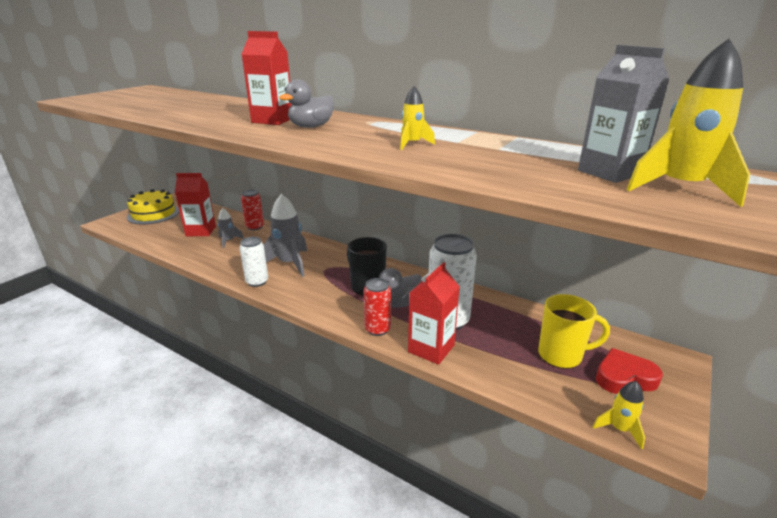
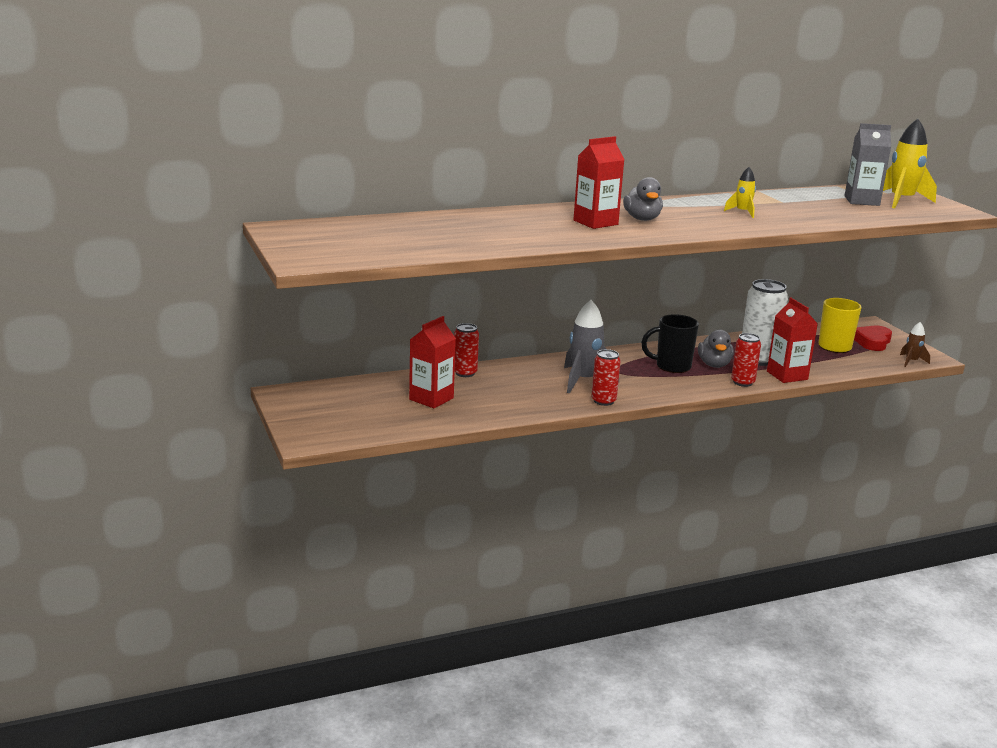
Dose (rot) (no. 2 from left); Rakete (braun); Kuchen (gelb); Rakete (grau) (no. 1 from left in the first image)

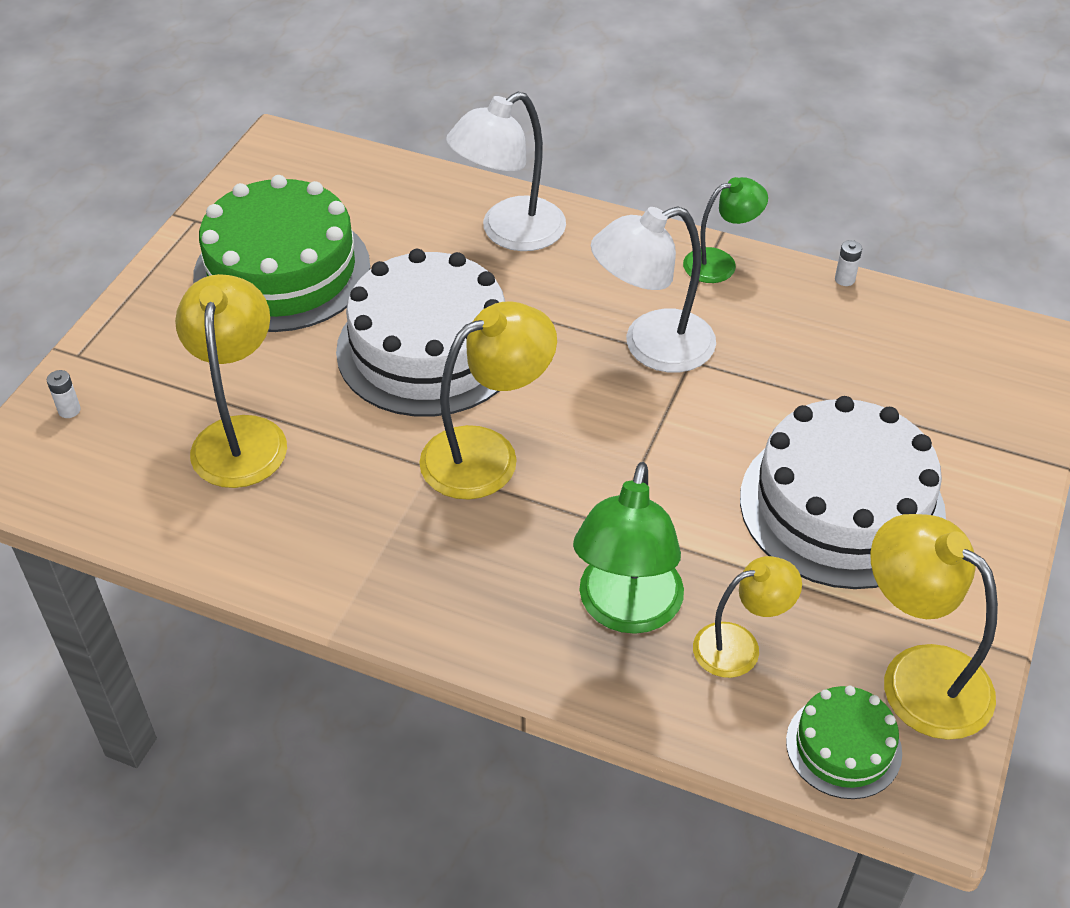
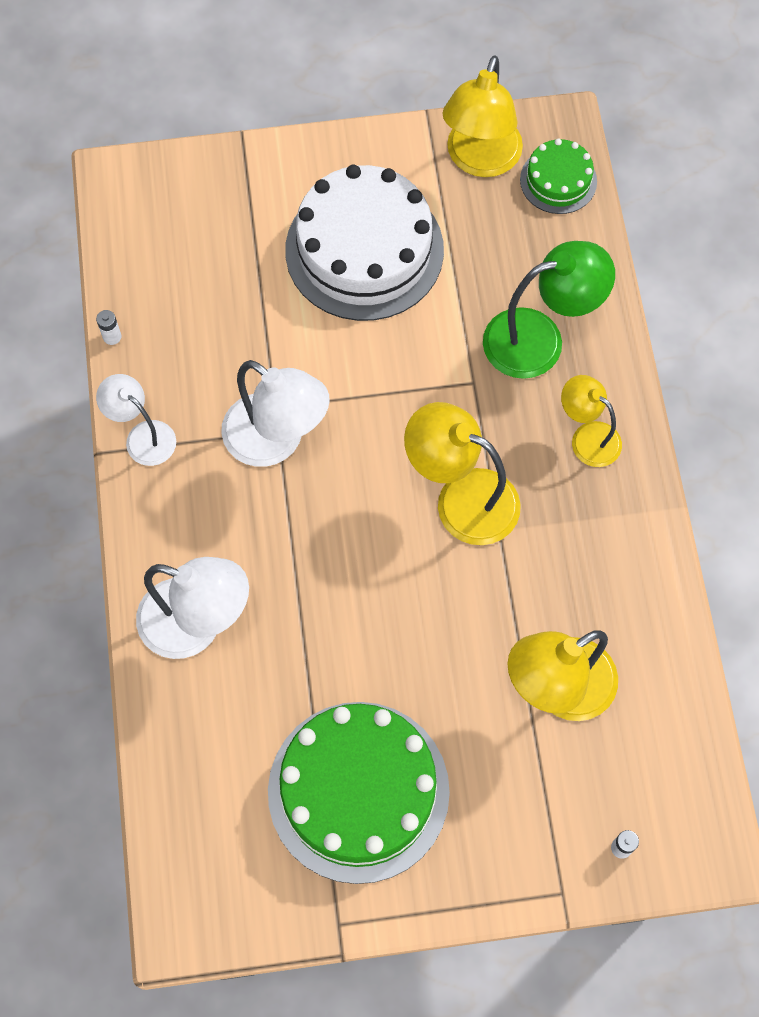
Lampe (weiß) (no. 1 from left); Lampe (gelb) (no. 4 from left); Kuchen (weiß) (no. 1 from left in the first image)

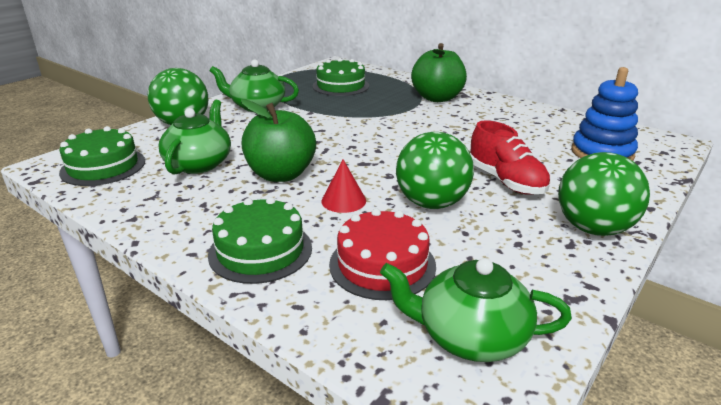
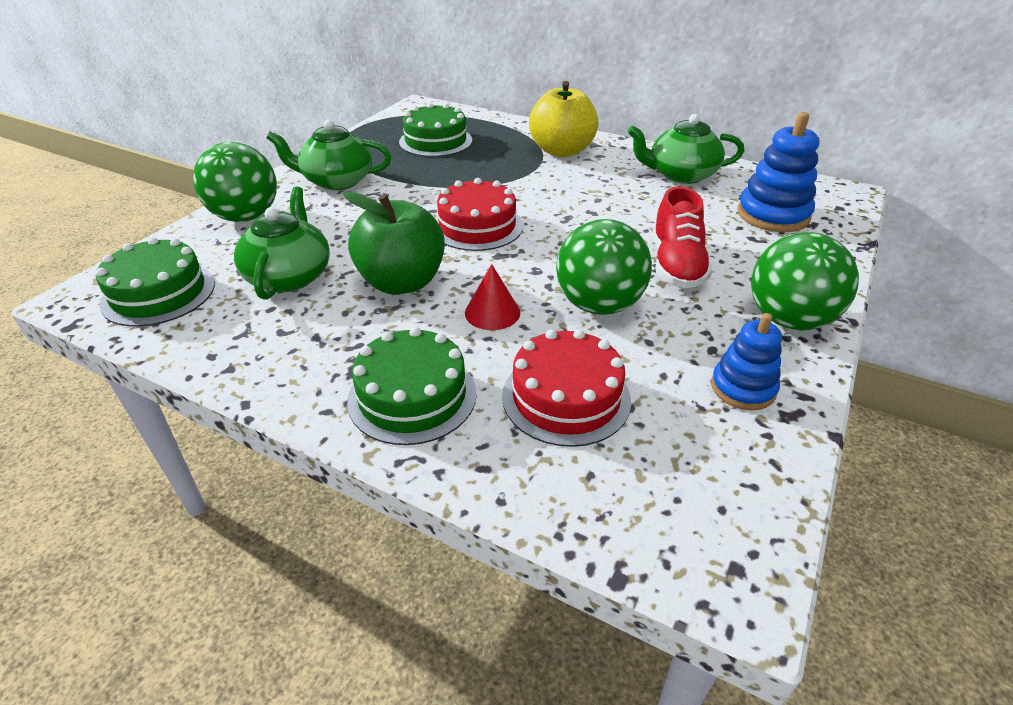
Kuchen (rot) (no. 1 from left); Apfel (gelb); Teekanne (grün) (no. 3 from left); Schuh (rot); Stapelspielzeug (blau) (no. 1 from left)

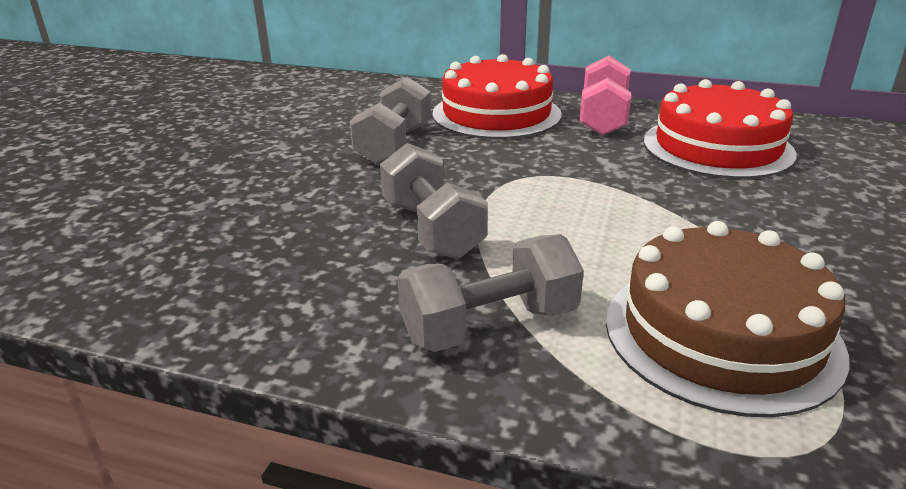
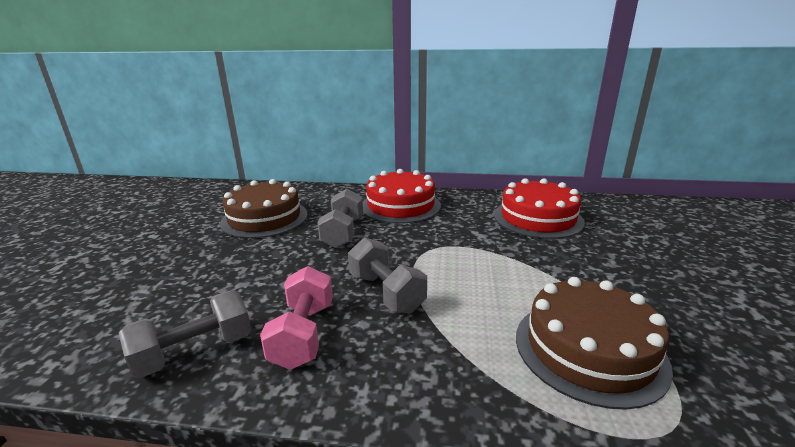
Hantel (grau) (no. 1 from left); Kuchen (braun) (no. 1 from left); Hantel (rosa)

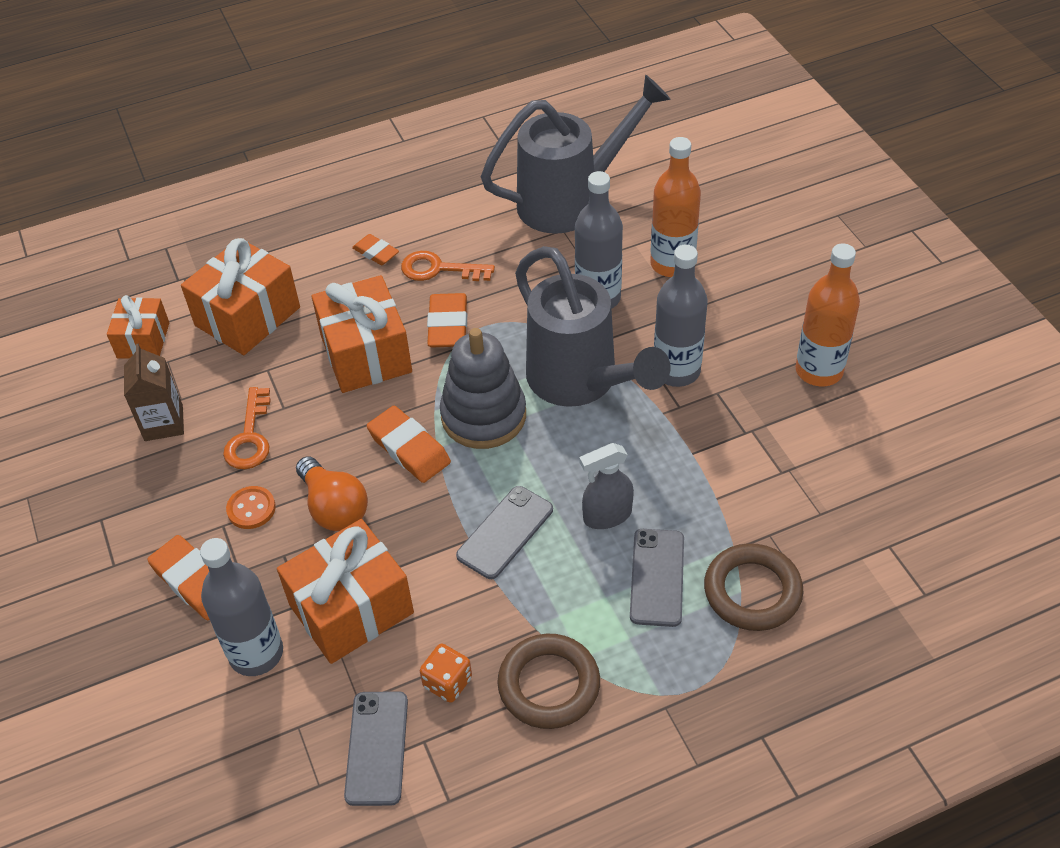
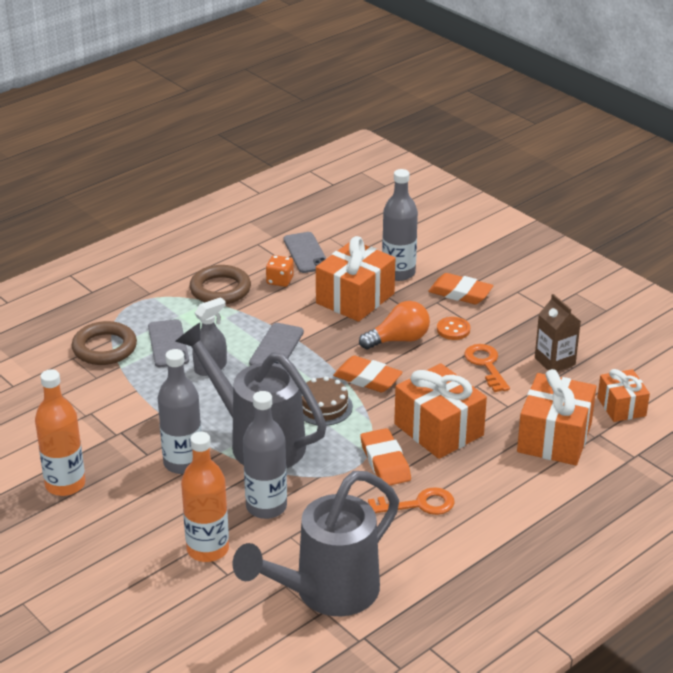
Kuchen (braun); Glühbirne (orange); Radiergummi (orange) (no. 2 from left in the first image)

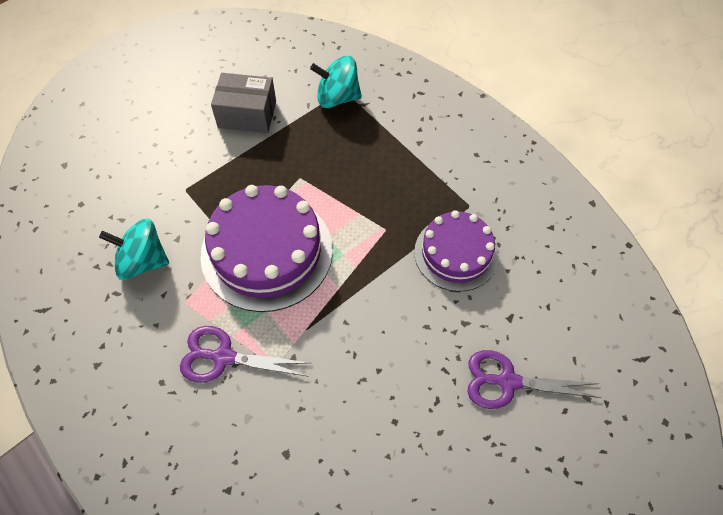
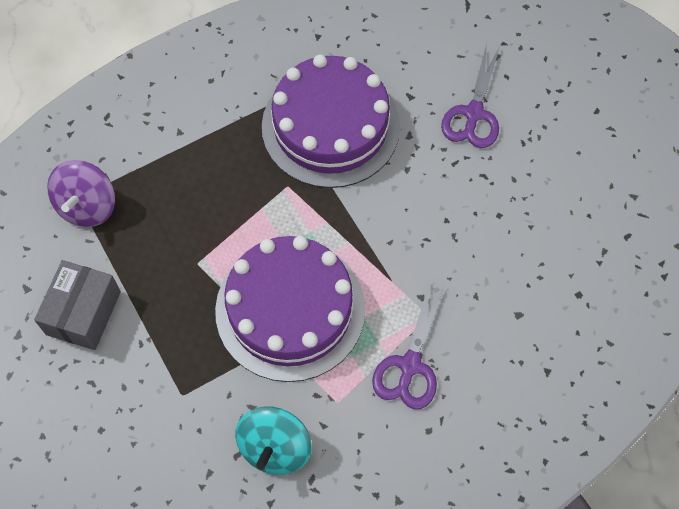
Kreisel (lila); Kuchen (lila) (no. 2 from left)

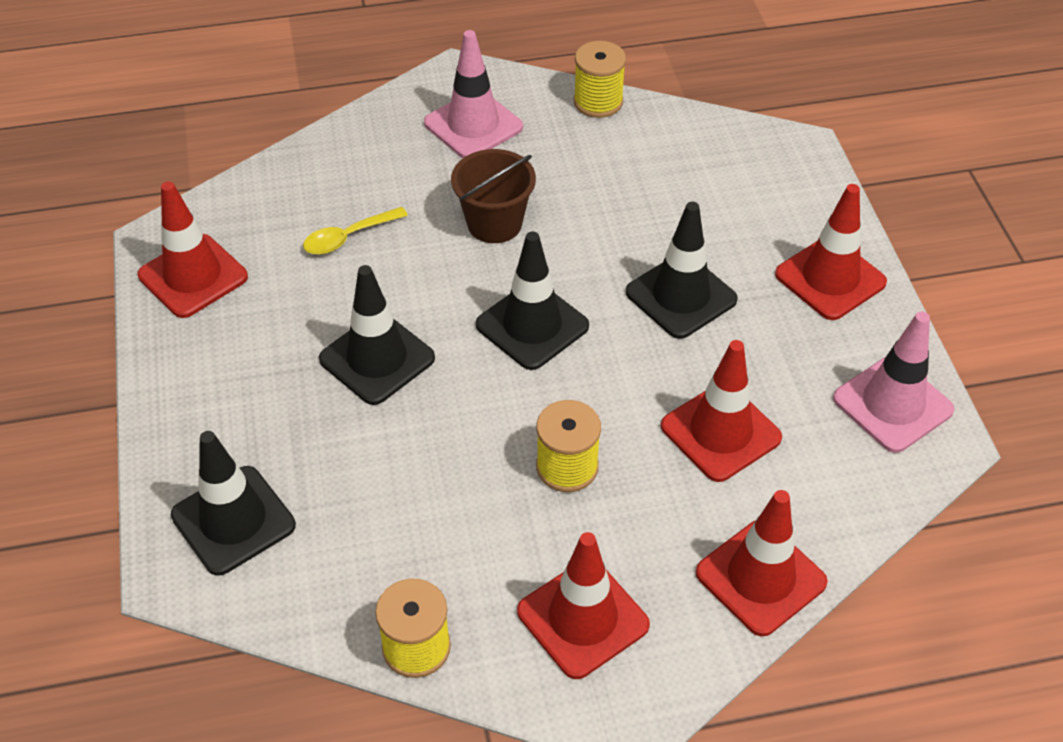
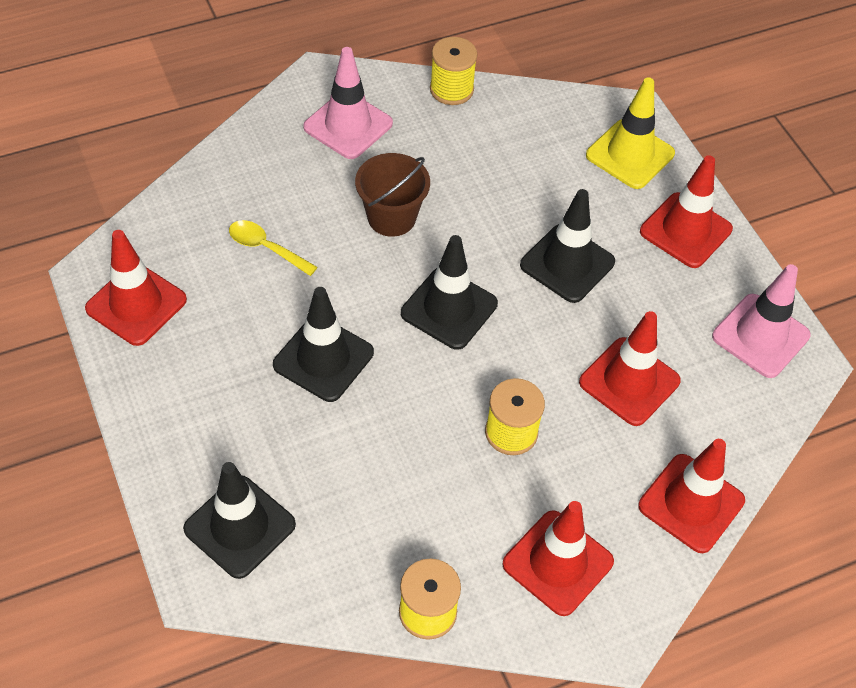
Löffel (gelb); Leitkegel (gelb)

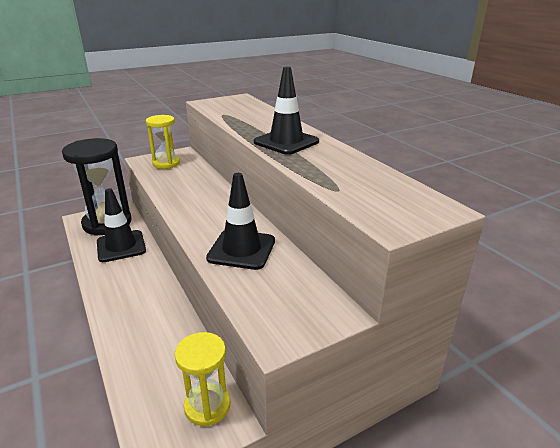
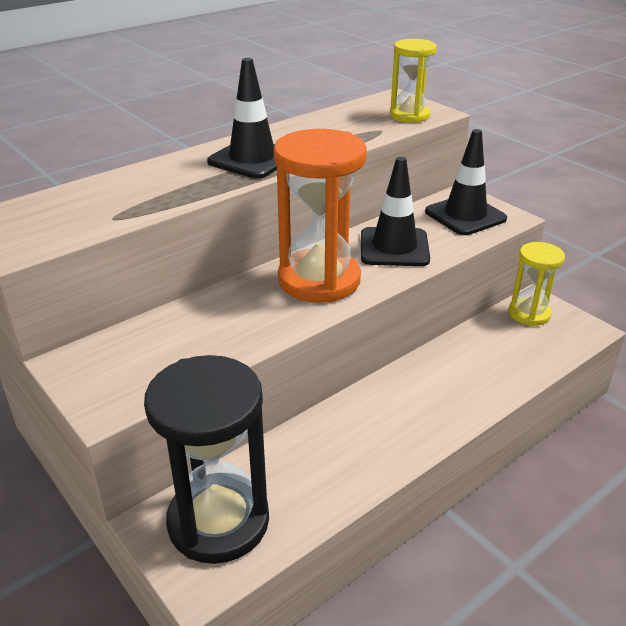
Sanduhr (orange); Sanduhr (gelb) (no. 1 from left); Leitkegel (schwarz) (no. 3 from left)

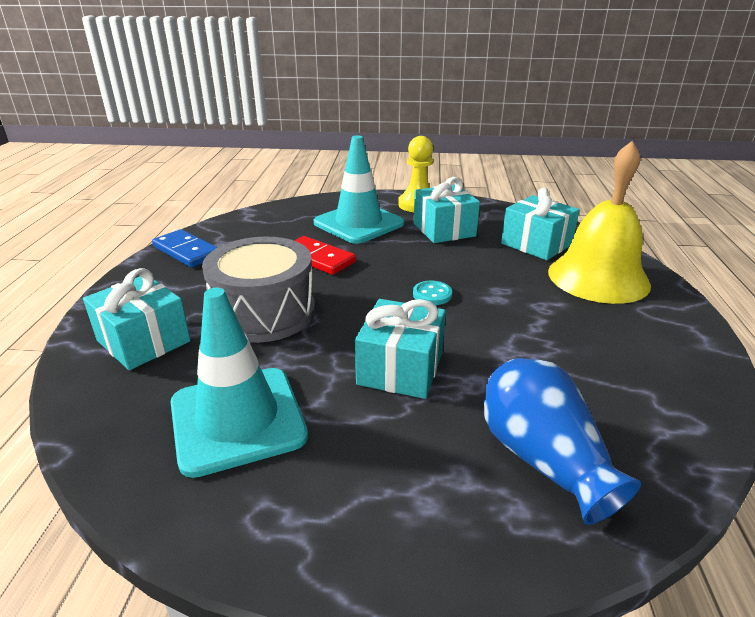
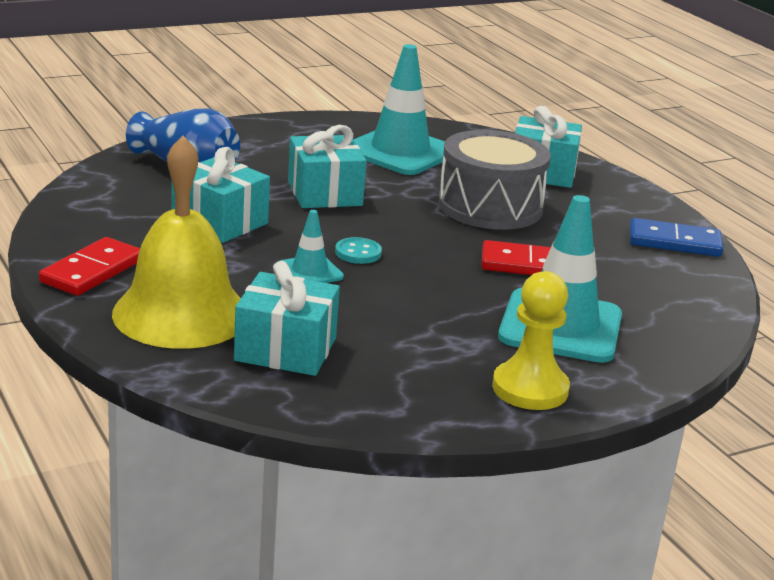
Dominostein (rot) (no. 1 from left); Geschenk (türkis) (no. 1 from left); Leitkegel (türkis) (no. 1 from left)

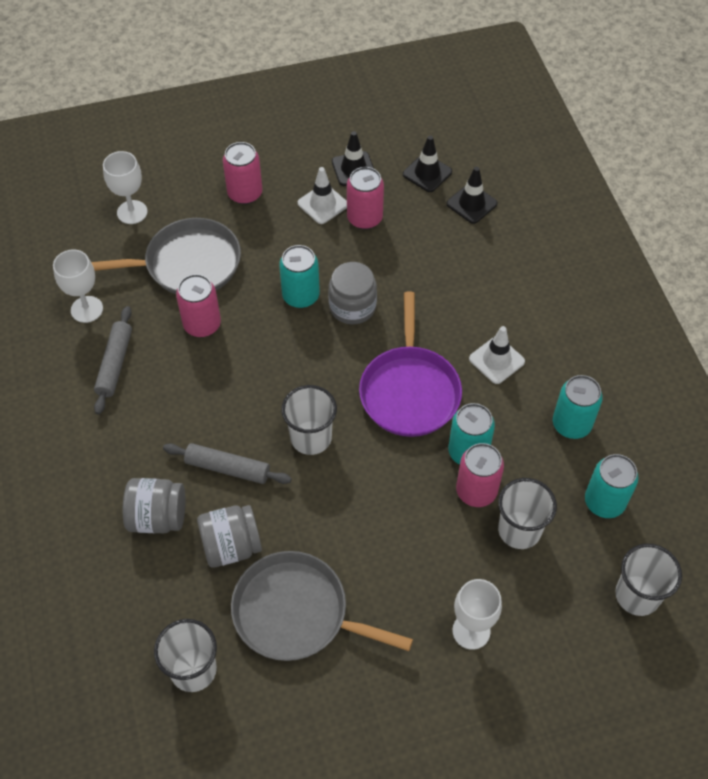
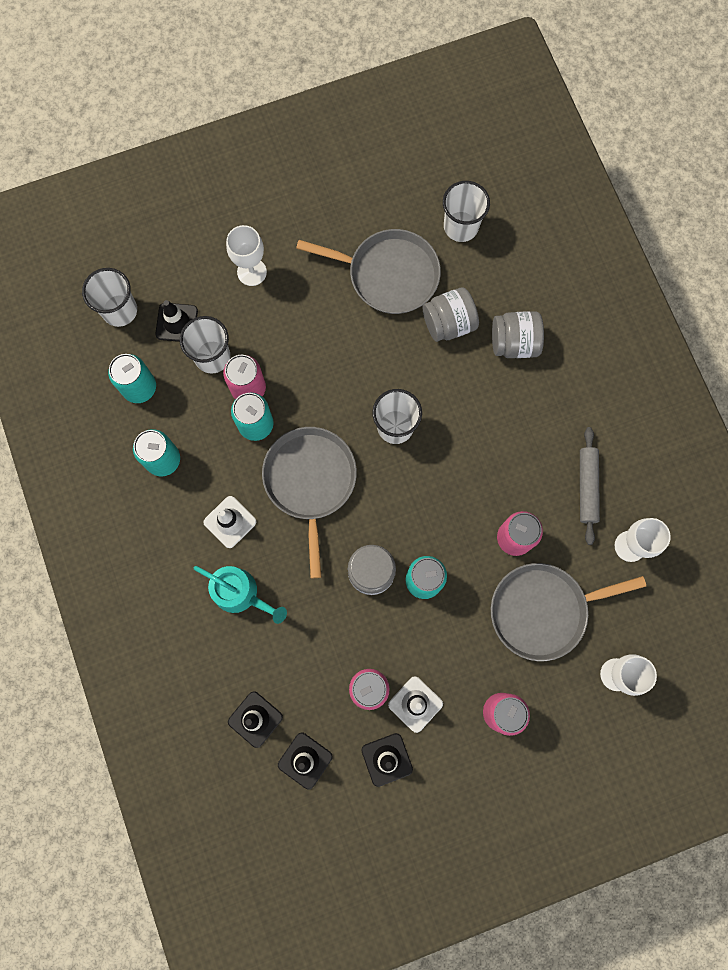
Leitkegel (schwarz) (no. 1 from left); Gießkanne (türkis); Pfanne (grau) (no. 1 from left); Nudelholz (grau) (no. 2 from left in the first image)

